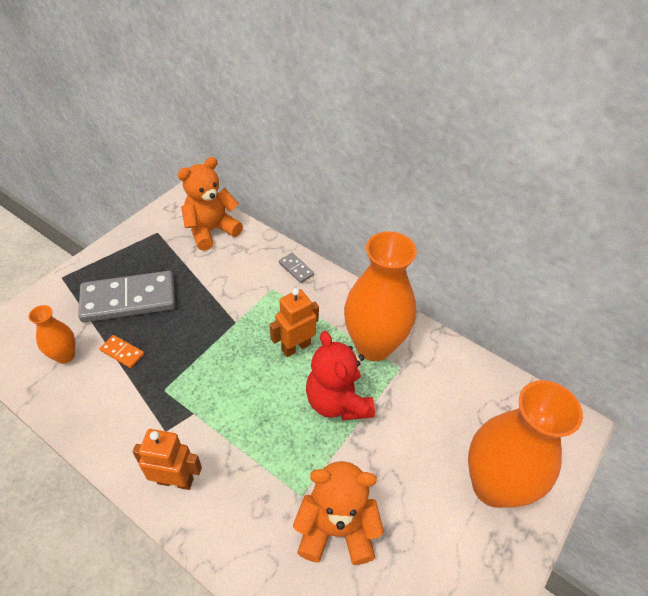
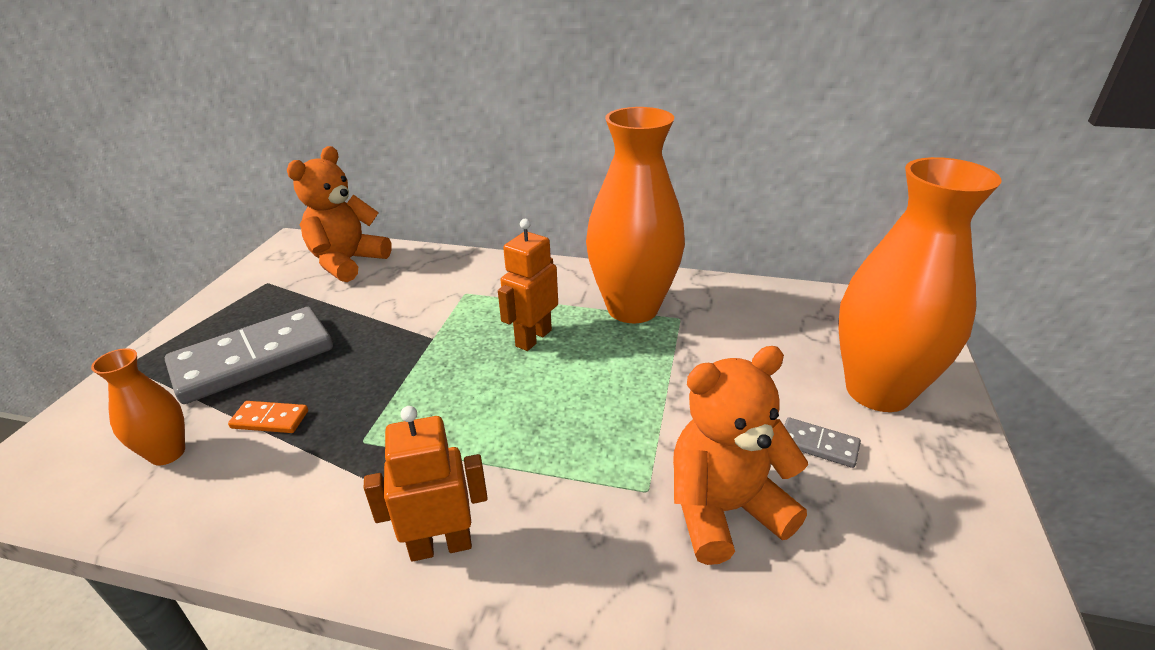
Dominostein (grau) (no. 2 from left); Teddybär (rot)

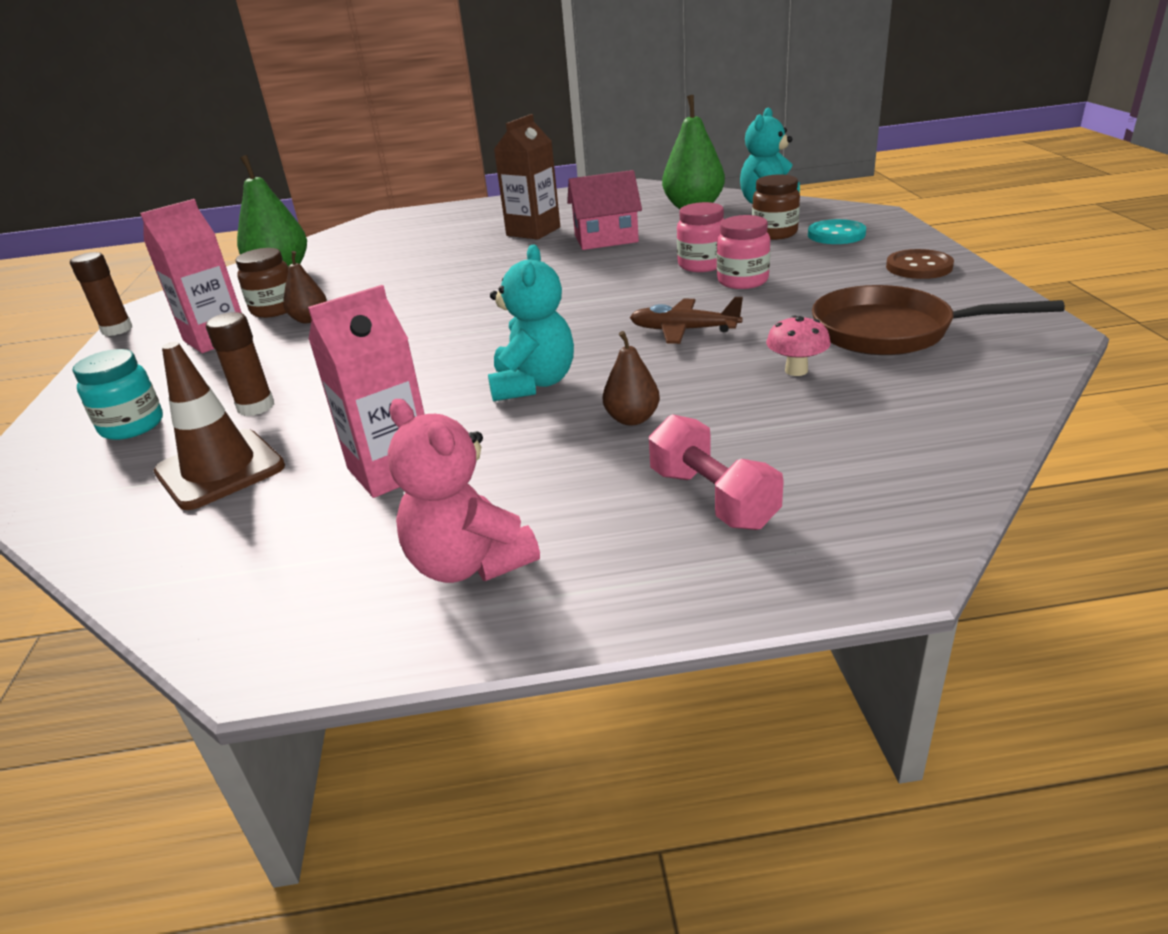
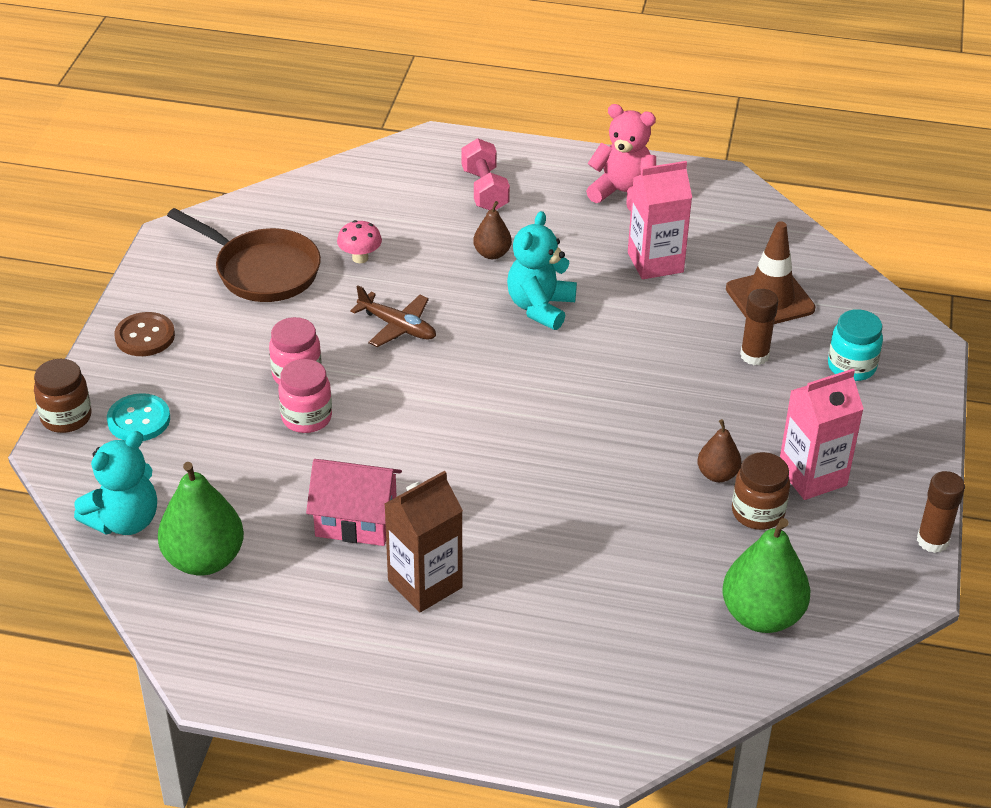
Einmachglas (braun) (no. 1 from left); Teddybär (rosa)

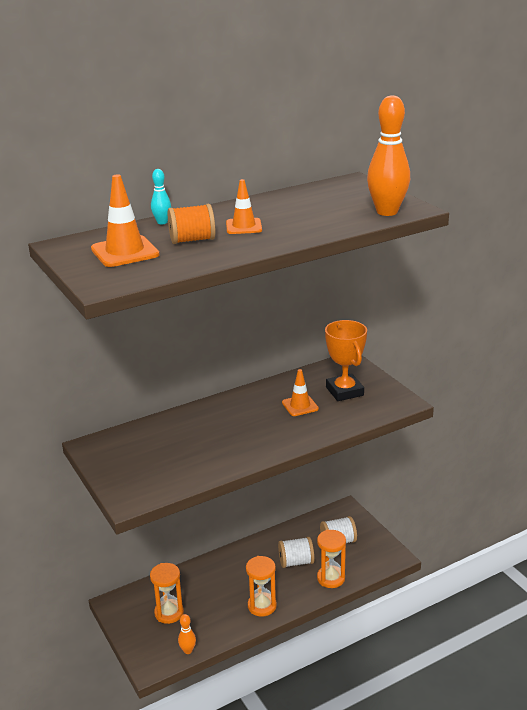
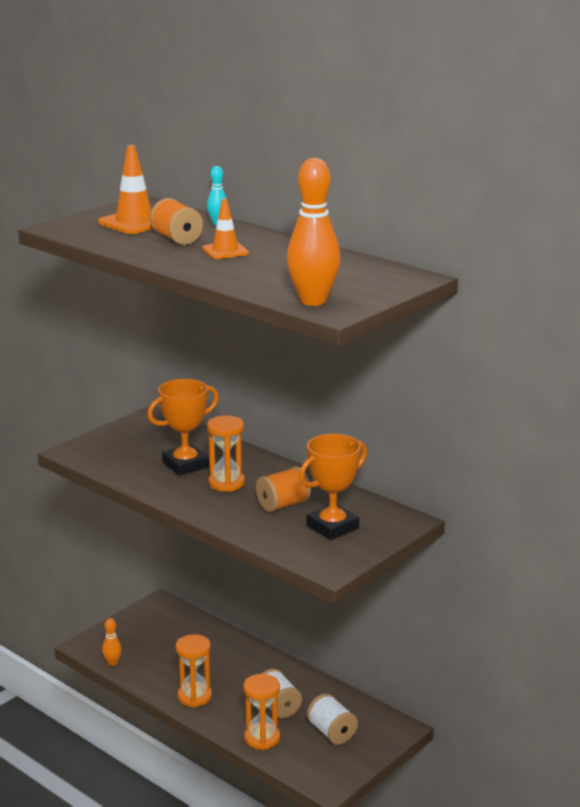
Pokal (orange) (no. 1 from left); Sanduhr (orange) (no. 2 from left); Garnrolle (orange) (no. 2 from left)

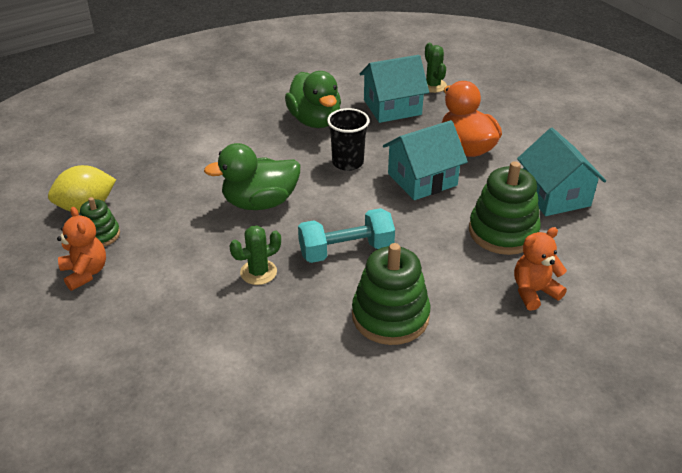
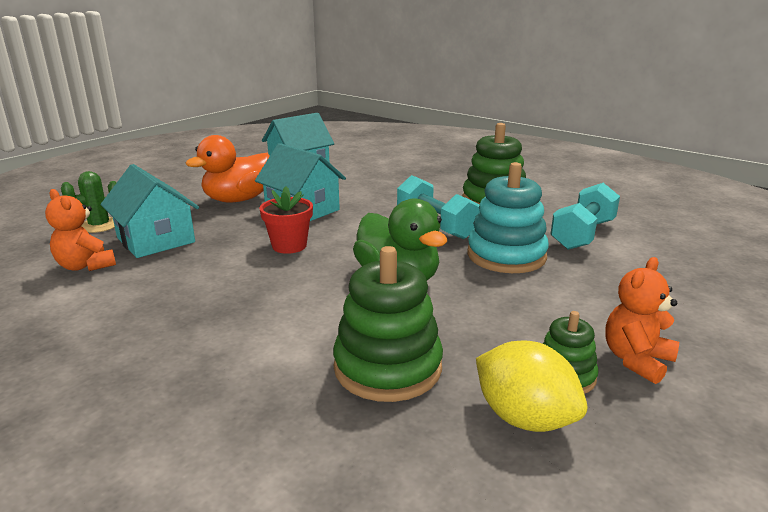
Teddybär (orange) (no. 1 from left); Blumentopf (rot); Stapelspielzeug (grün) (no. 1 from left); Stapelspielzeug (türkis); Hantel (türkis) (no. 2 from left); Ente (grün) (no. 2 from left in the first image)

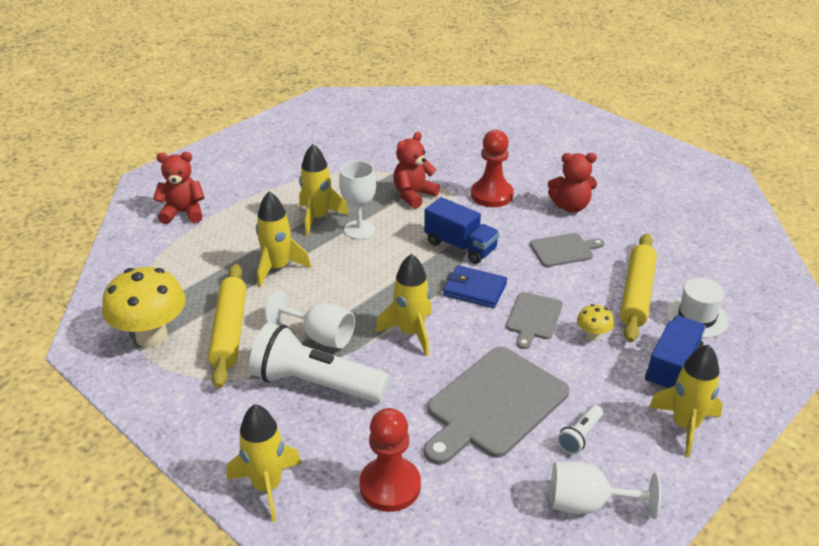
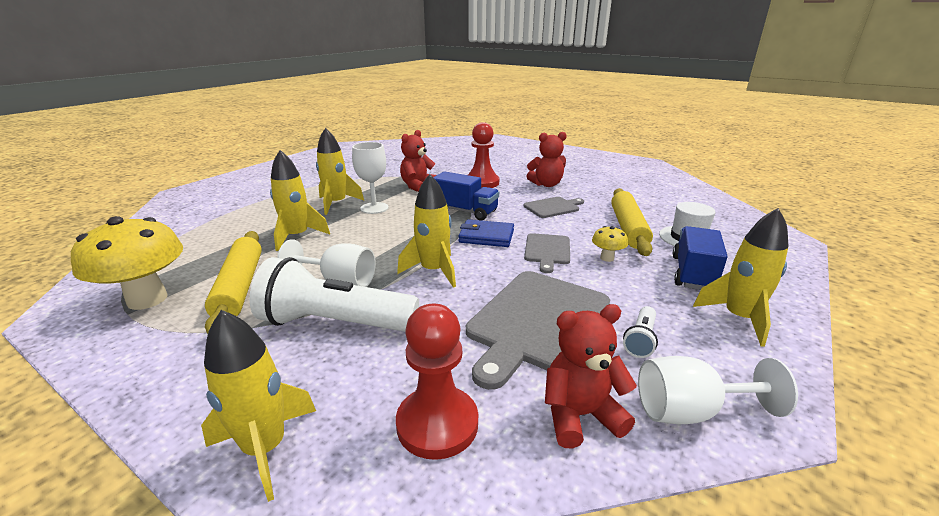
Teddybär (rot) (no. 3 from left)

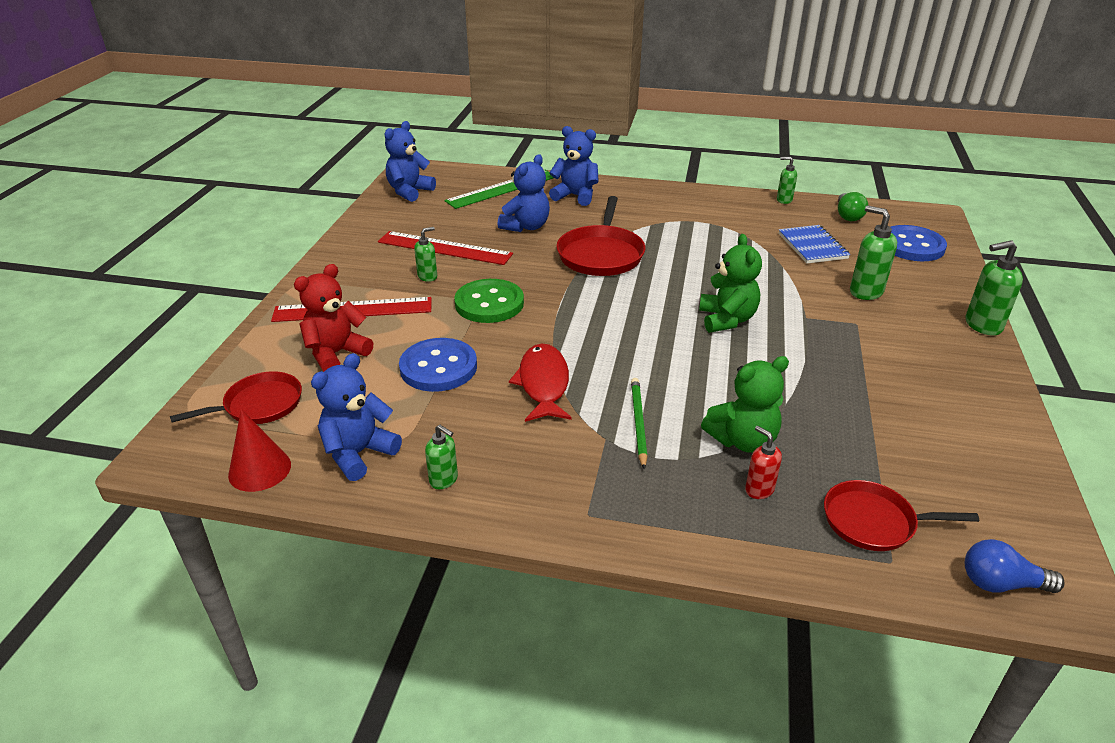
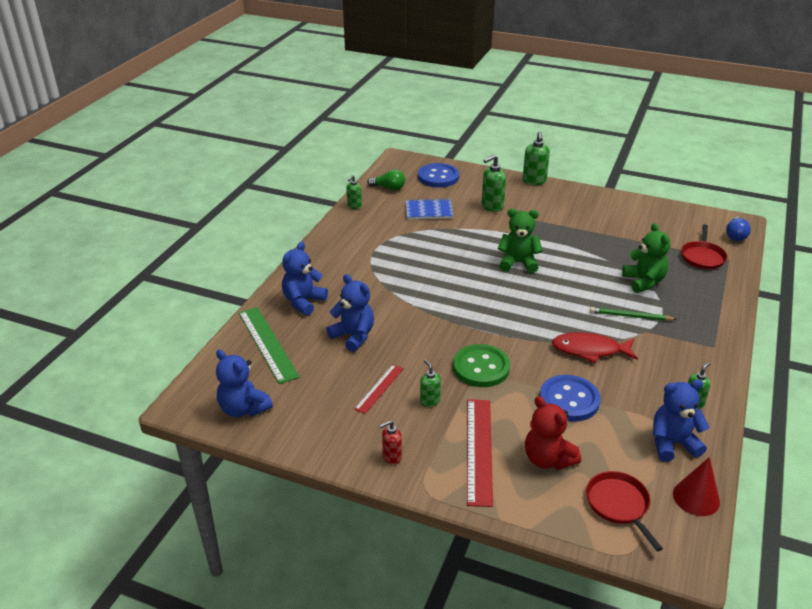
Lineal (rot) (no. 1 from left); Seifenspender (rot); Teddybär (blau) (no. 4 from left); Pfanne (rot) (no. 2 from left in the first image)

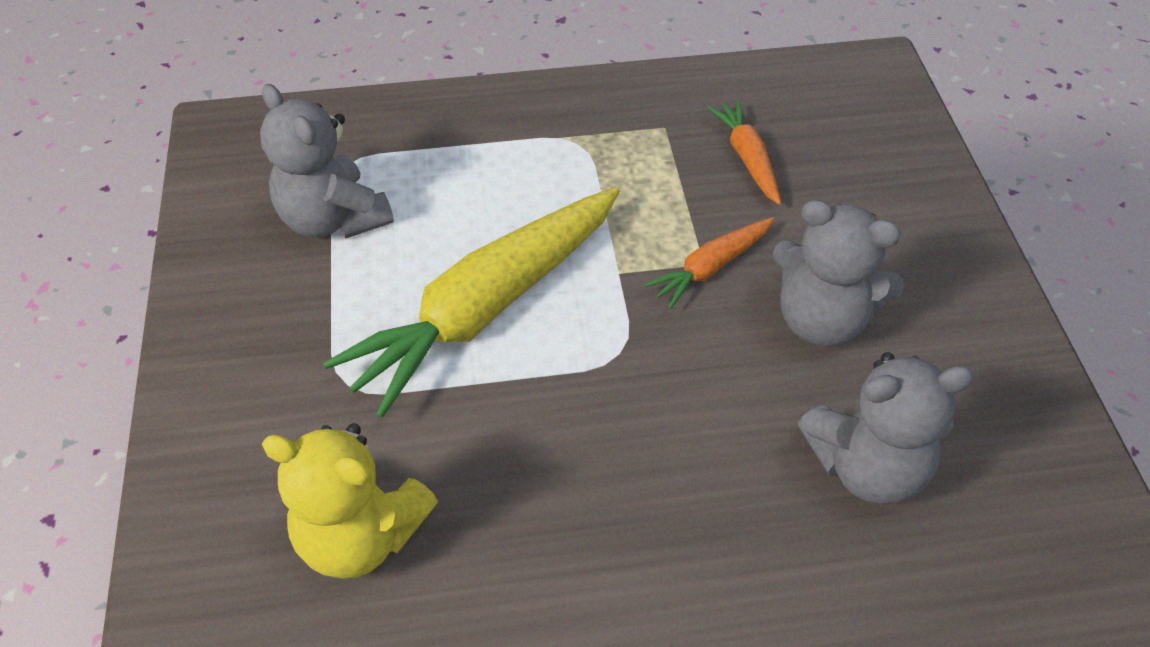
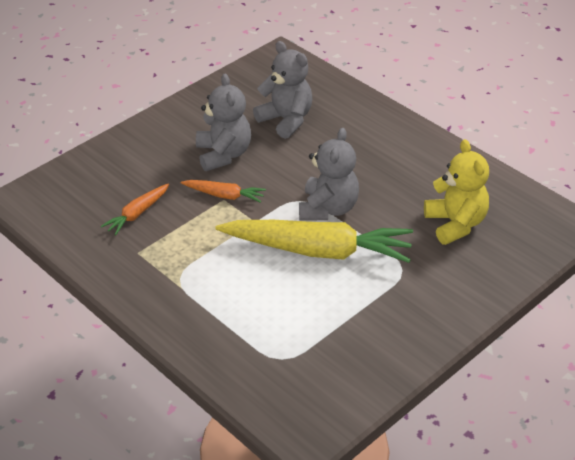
Teddybär (grau) (no. 3 from left)

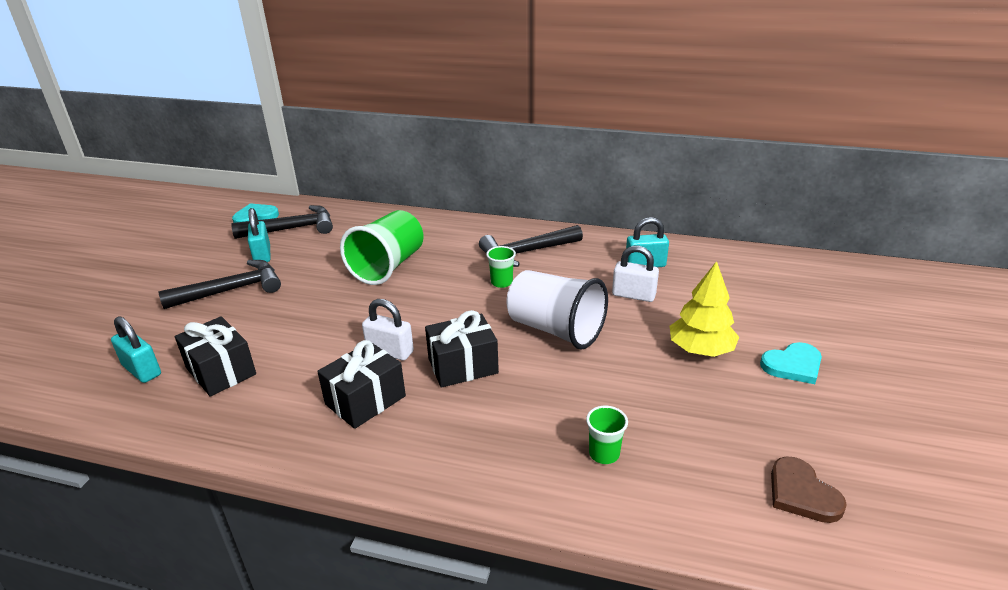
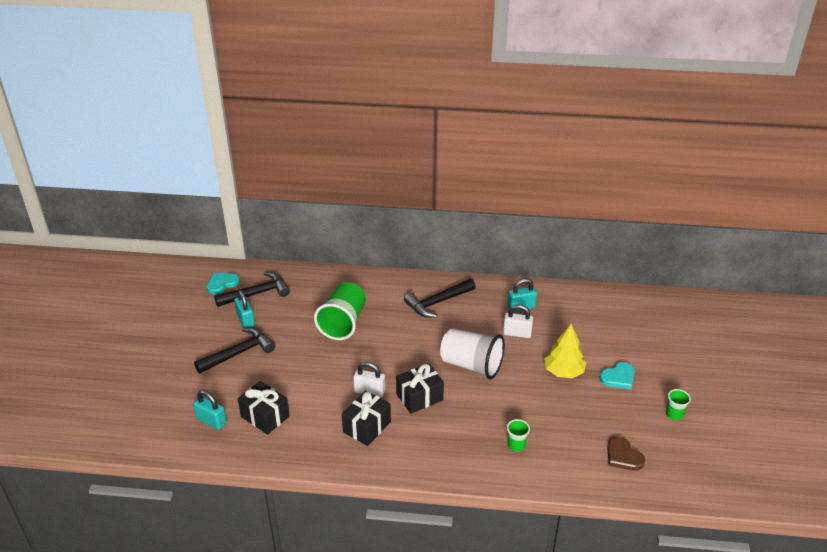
Becher (grün) (no. 3 from left)

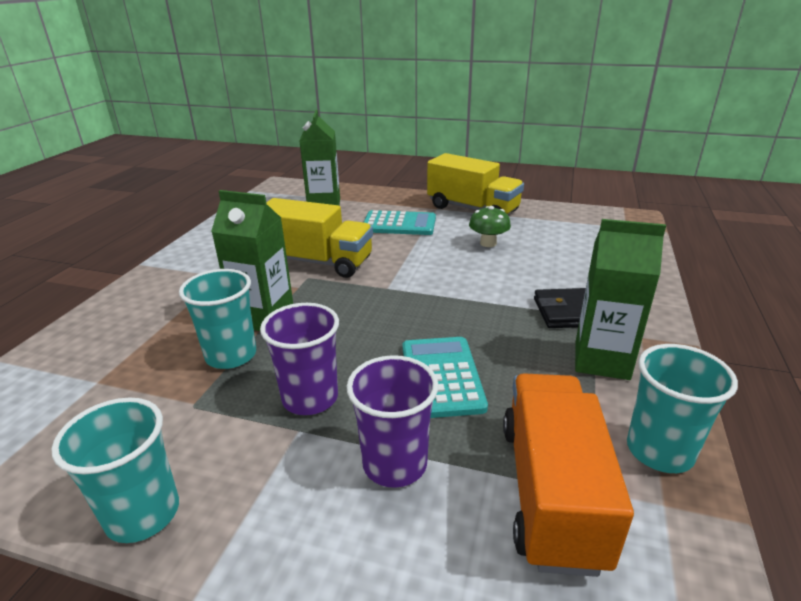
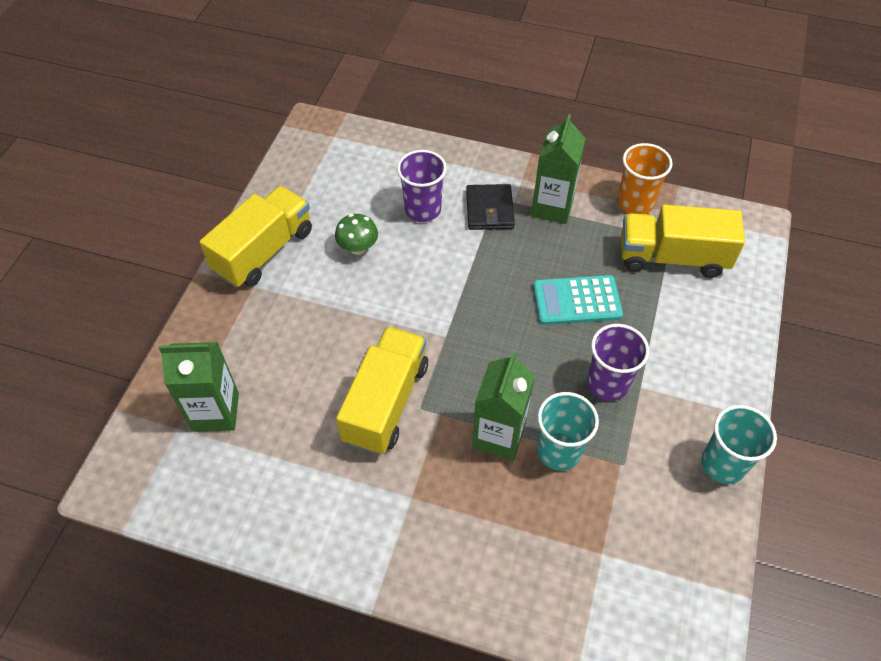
Becher (lila) (no. 1 from left); Becher (orange); Lastwagen (gelb) (no. 3 from left); Taschenrechner (türkis) (no. 1 from left in the first image)

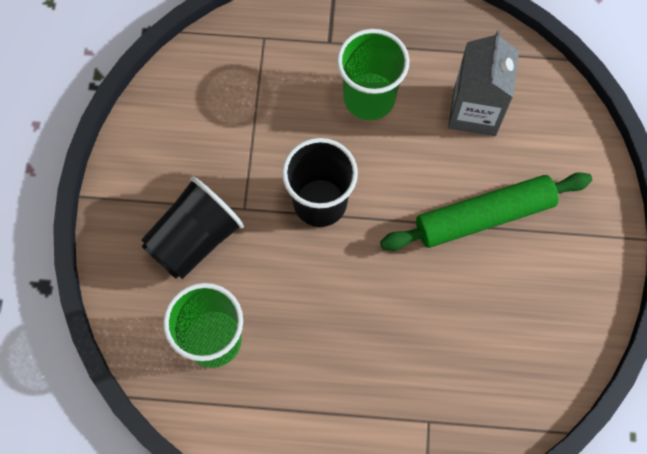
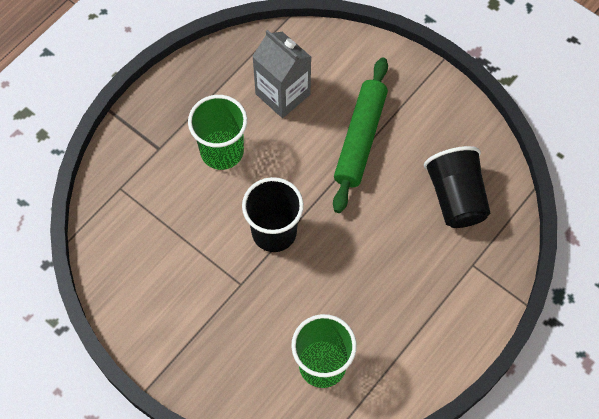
Becher (schwarz) (no. 2 from left)

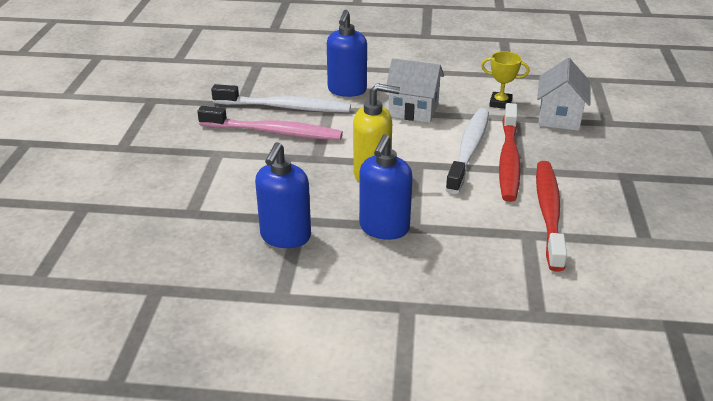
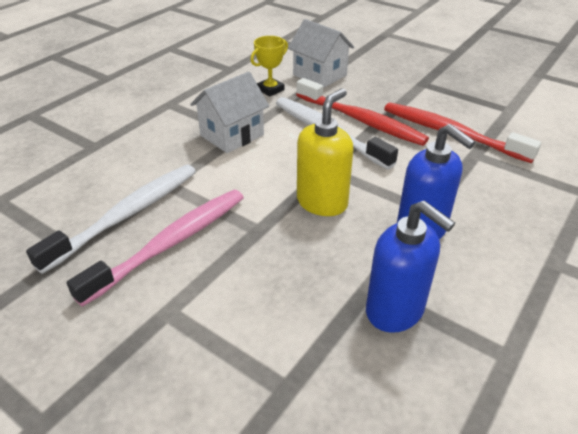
Seifenspender (blau) (no. 2 from left in the first image)

